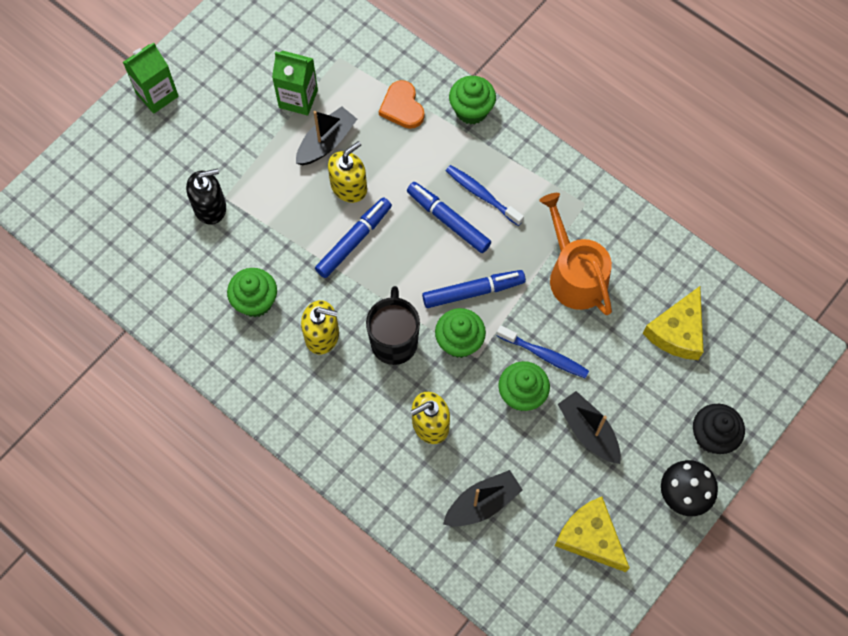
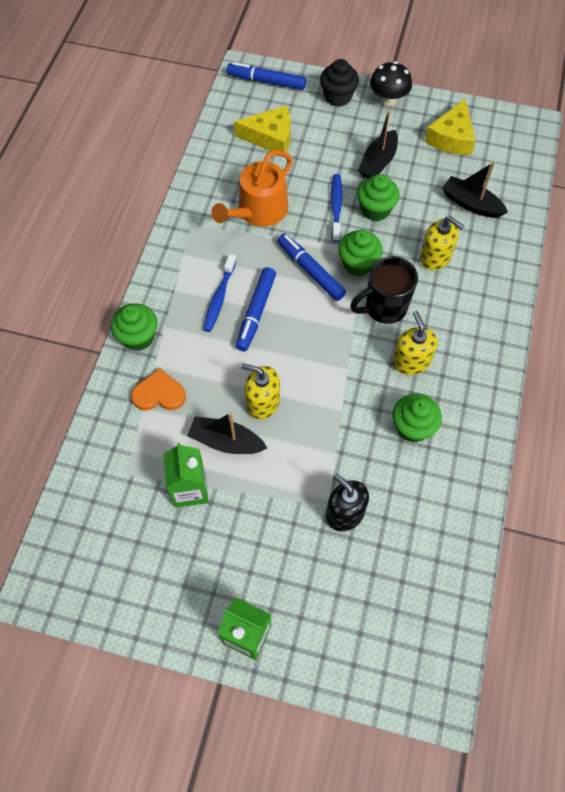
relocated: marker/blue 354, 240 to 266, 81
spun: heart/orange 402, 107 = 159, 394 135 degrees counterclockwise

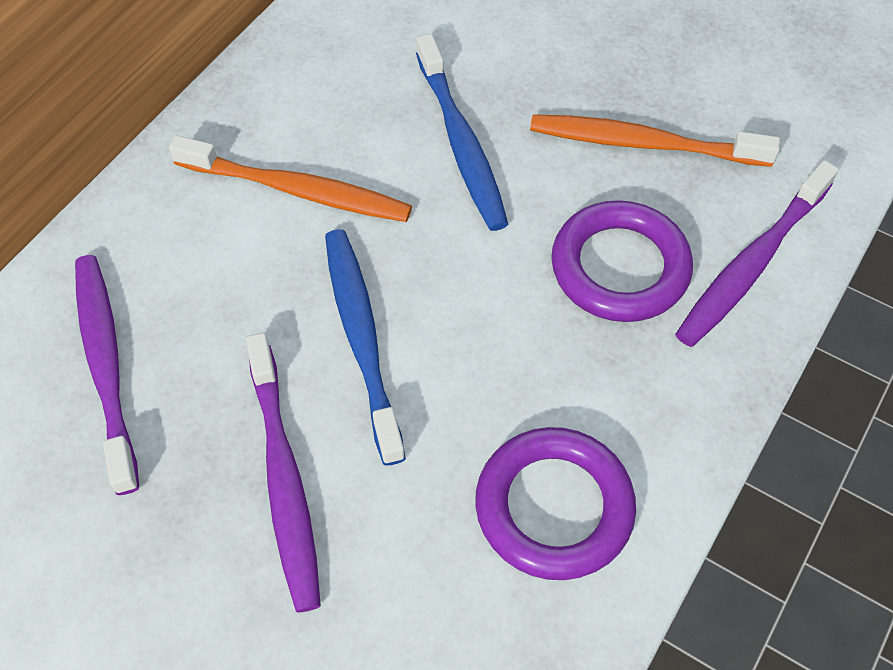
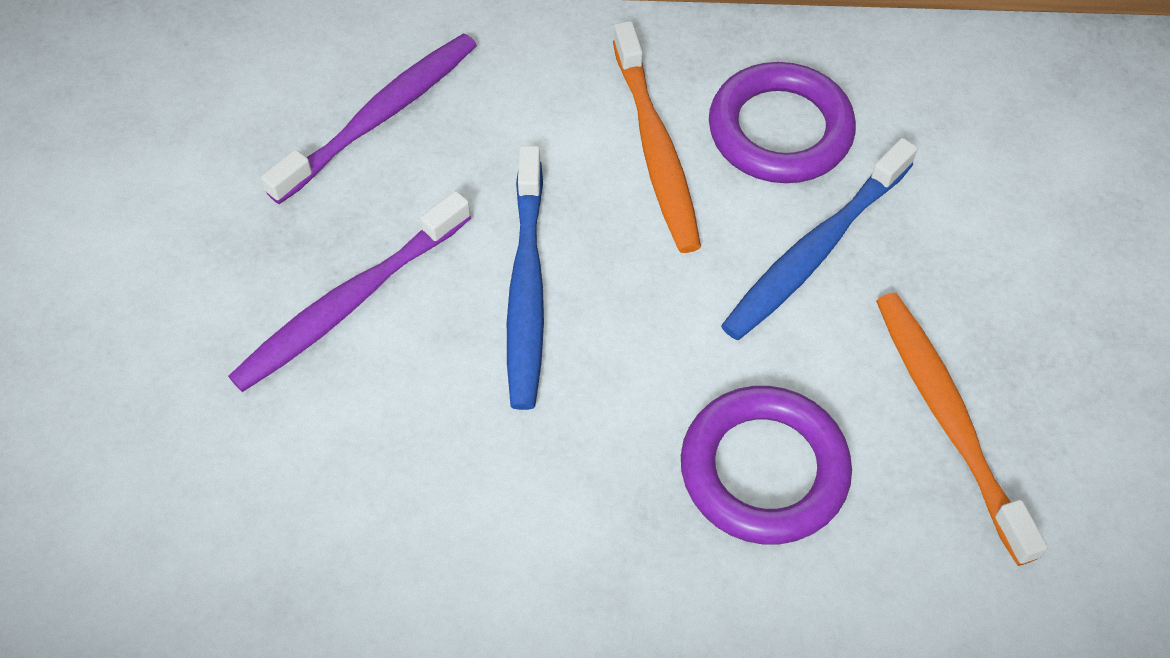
missing: toothbrush/purple 752, 263
relocated: ring/purple 554, 507 to 780, 130
spun: toothbrush/blue 362, 339 = 526, 287 135 degrees clockwise

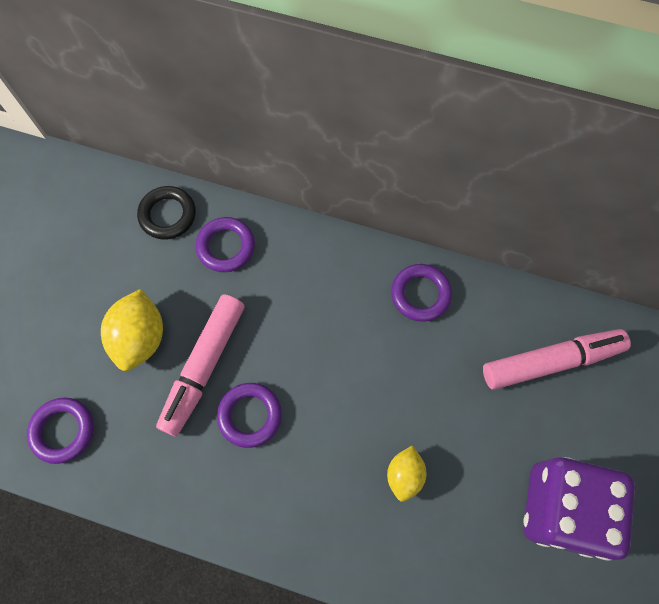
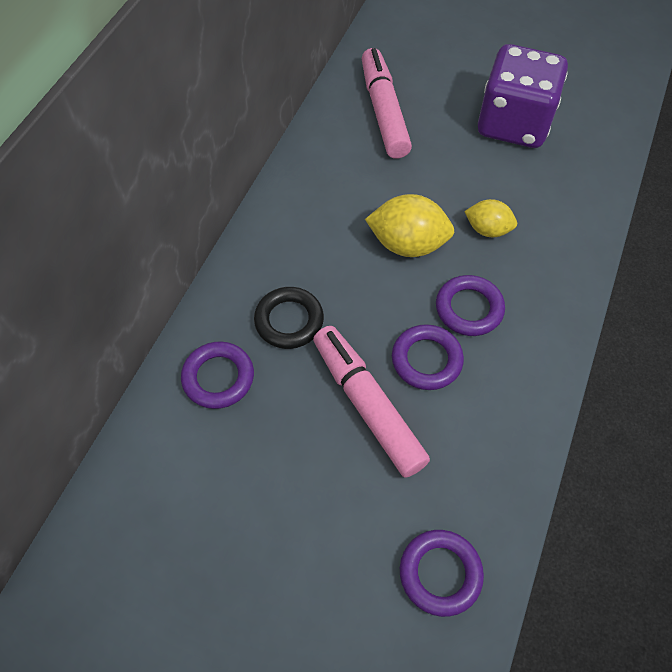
relocated: lemon/yellow 140, 338 to 407, 244; ring/black 168, 215 to 289, 321; ring/purple 420, 294 to 469, 308
spun: marker/pink 204, 366 = 367, 405 150 degrees counterclockwise

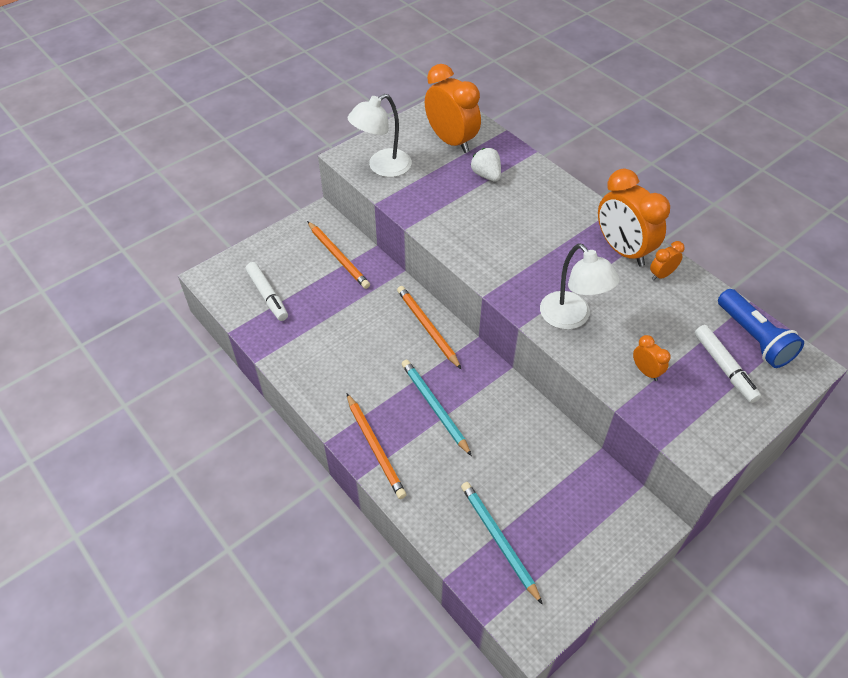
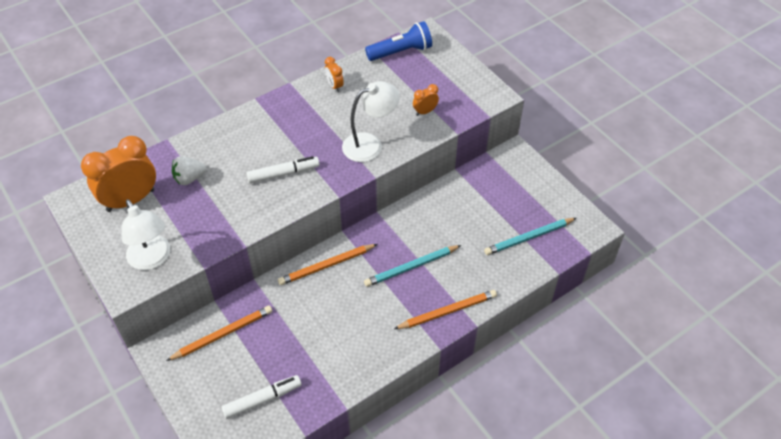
missing: clock/orange 622, 250
relocated: marker/white 724, 368 to 283, 174

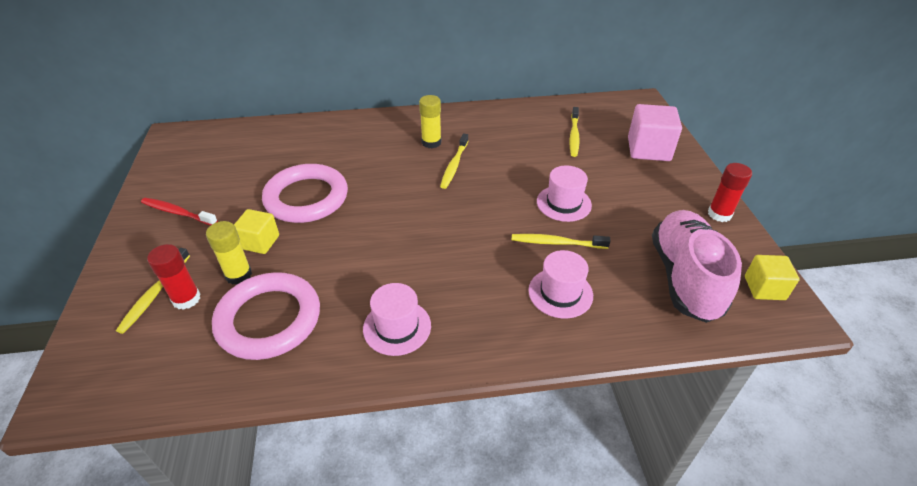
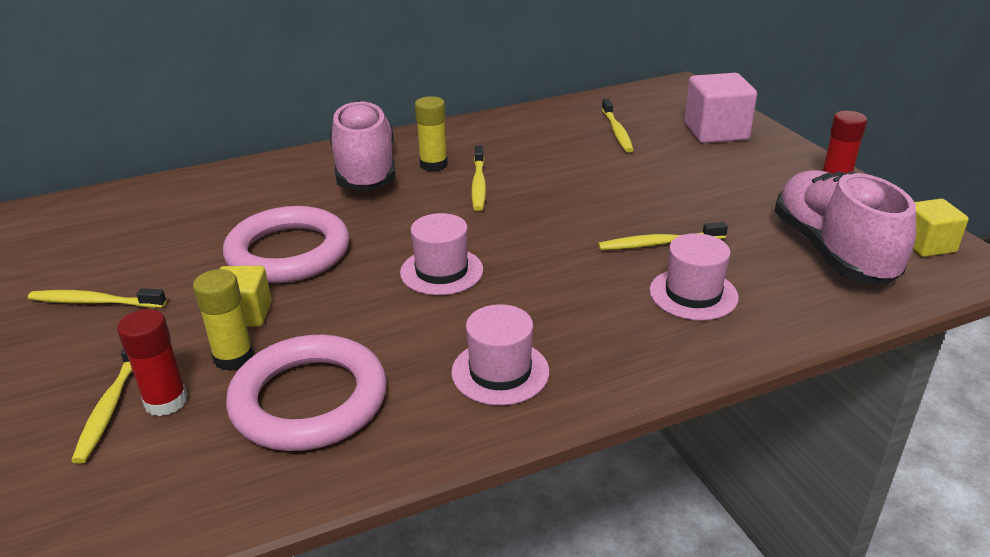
appeared: shoe/pink 365, 170
relocated: hat/pink 564, 203 to 441, 271
colour: toothbrush/red 178, 213 to toothbrush/yellow 95, 302

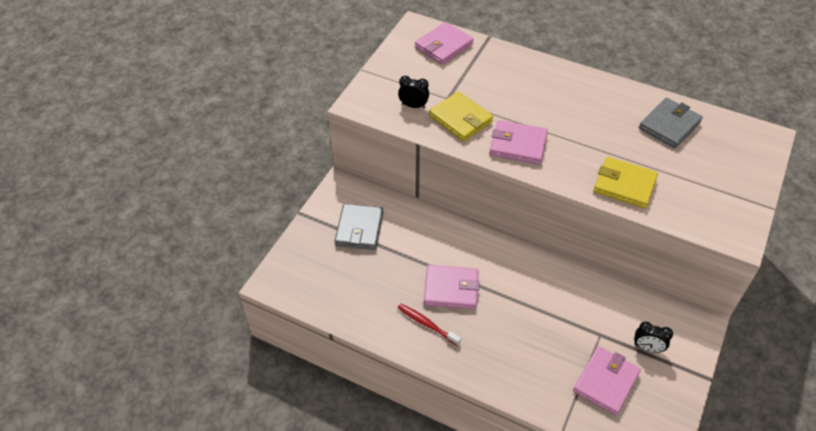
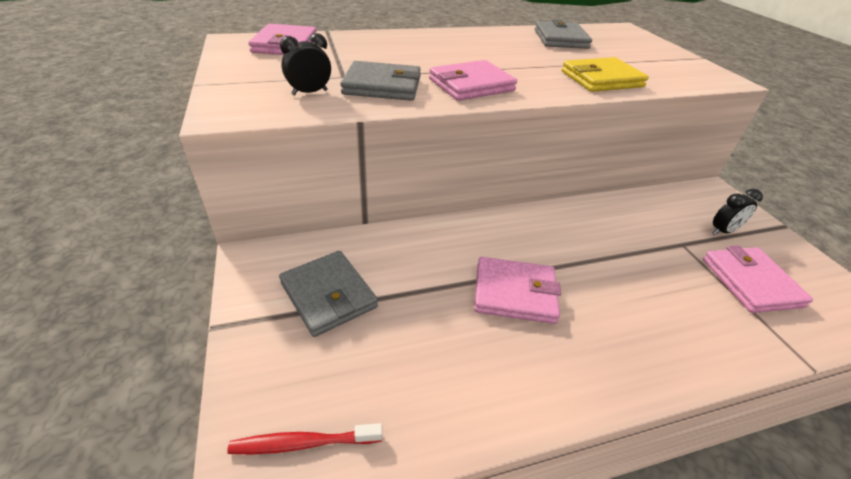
relocated: toothbrush/red 427, 324 to 303, 443
colour: wallet/yellow 460, 119 to wallet/grey 382, 86
spun: wallet/pink 451, 289 = 514, 293 45 degrees clockwise

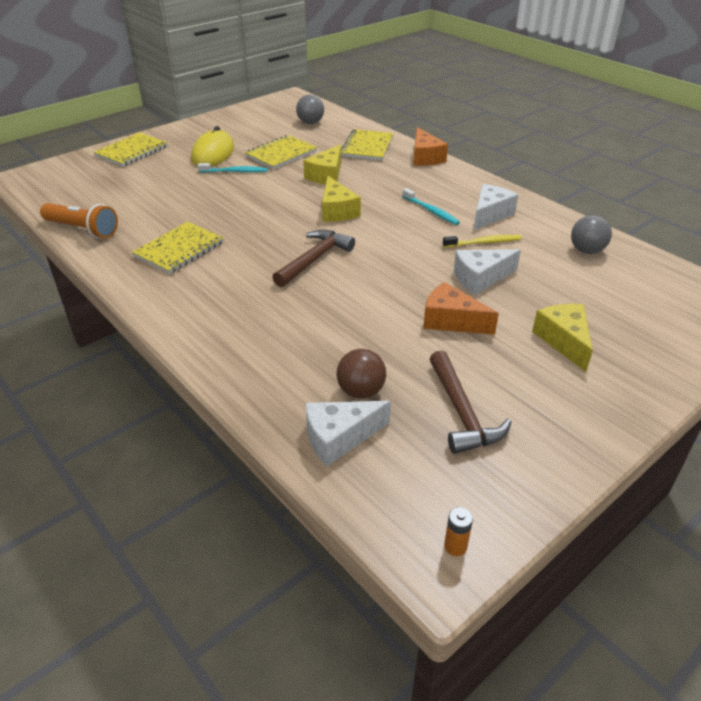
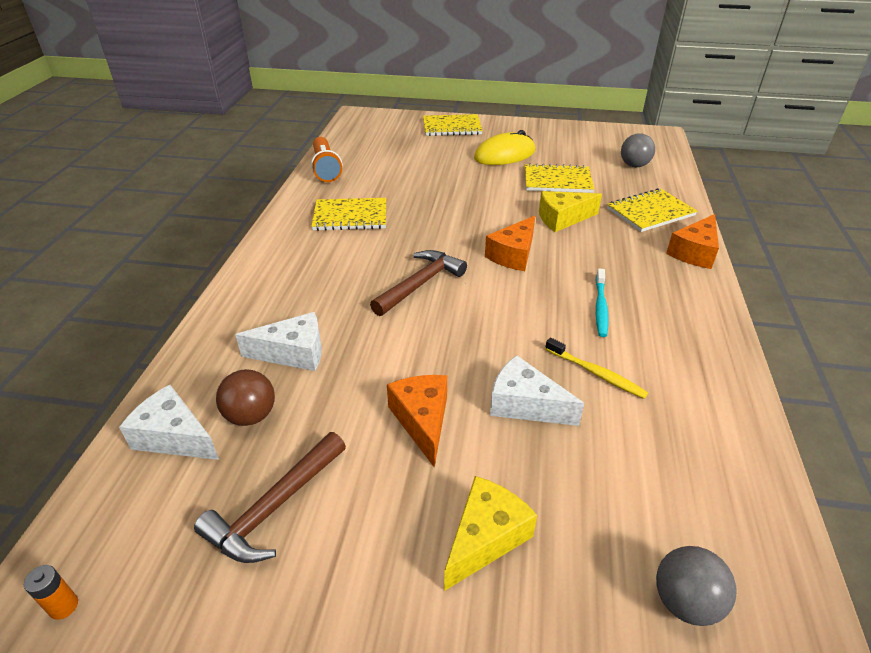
missing: toothbrush/turquoise 235, 172
relocated: cheese/white 490, 214 to 293, 353; ball/grey 586, 251 to 685, 602
colour: cheese/yellow 337, 211 to cheese/orange 513, 255
spun: hammer/brown 314, 259 = 420, 284 45 degrees counterclockwise

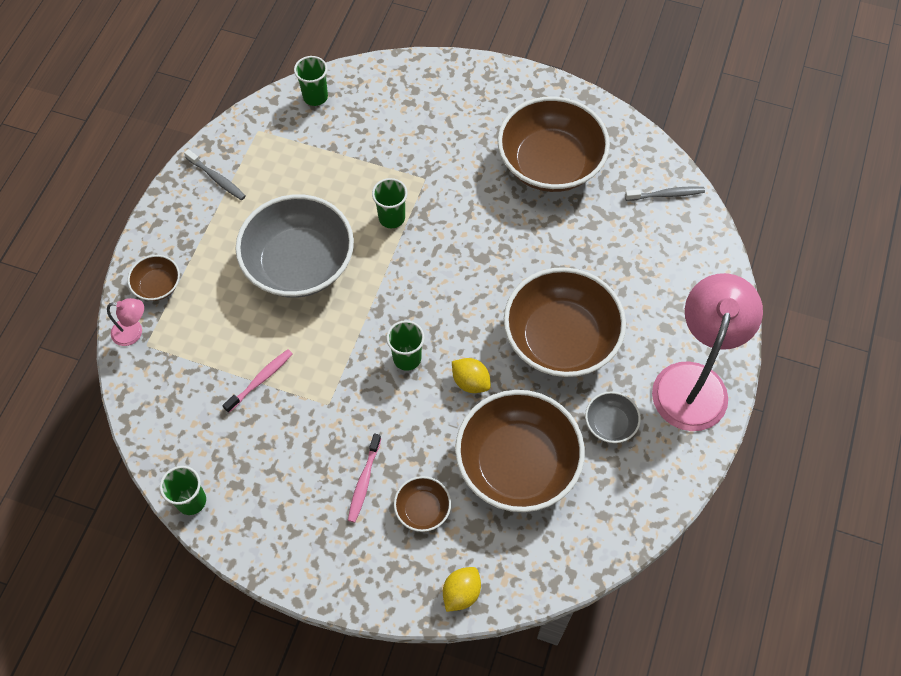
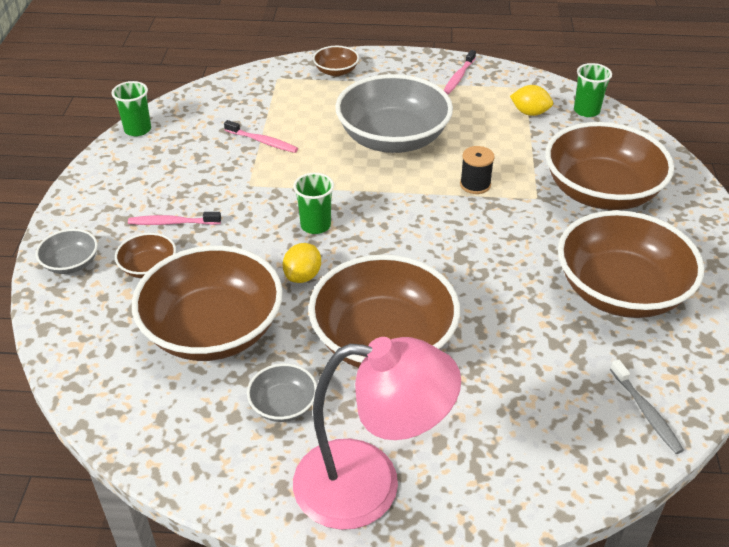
missing: lamp/pink 133, 332
appeared: bowl/grey 71, 263; bowl/brown 601, 192
relocated: lemon/yellow 461, 593 to 530, 113
exchanged: cup/green 391, 218 to spool/black 475, 184
colour: toothbrush/grey 217, 179 to toothbrush/pink 458, 77

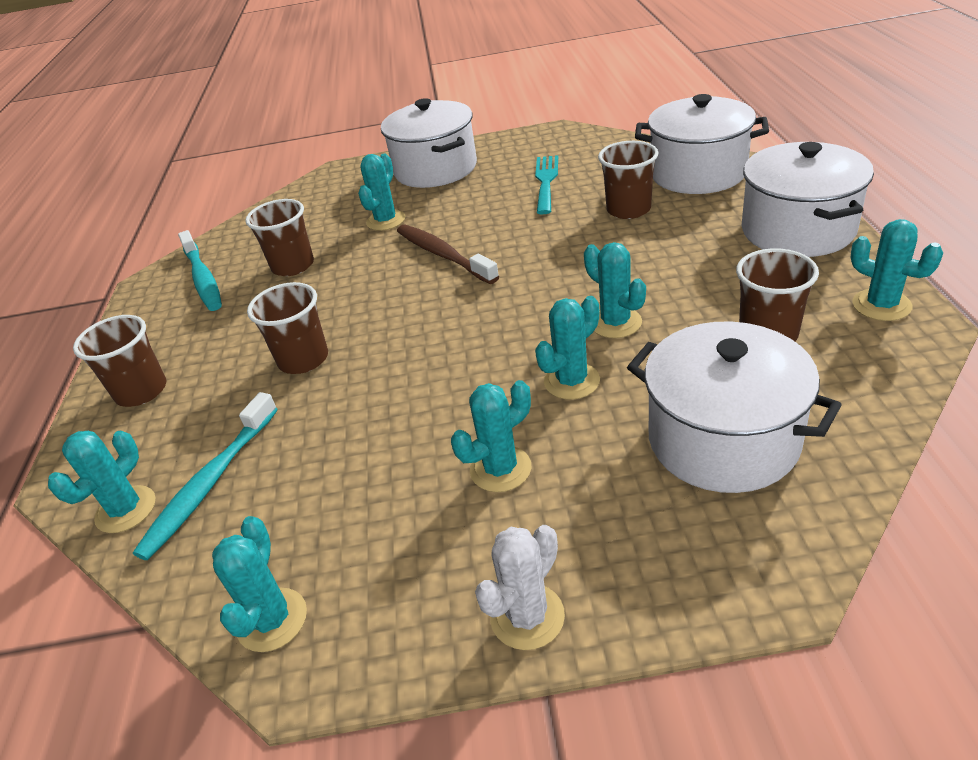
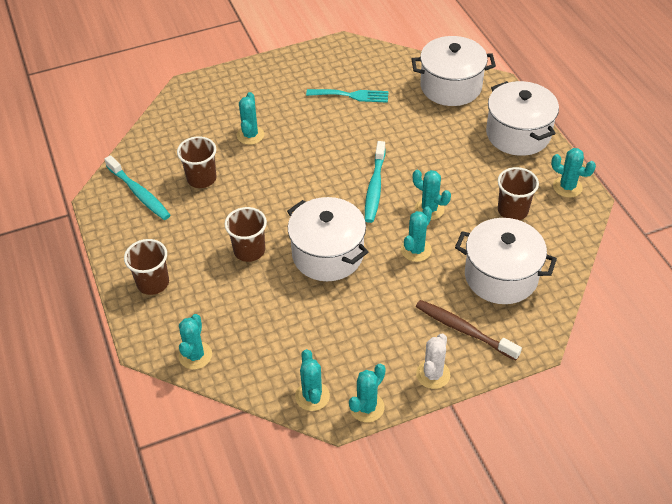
missing: cup/brown 628, 209
relocated: toothbrush/turquoise 210, 483 to 375, 187; pot/white 435, 169 to 327, 254; toothbrush/brown 443, 255 to 464, 330; cactus/turquoise 500, 469 to 367, 407
spun: fork/turquoise 546, 181 = 351, 95 105 degrees clockwise

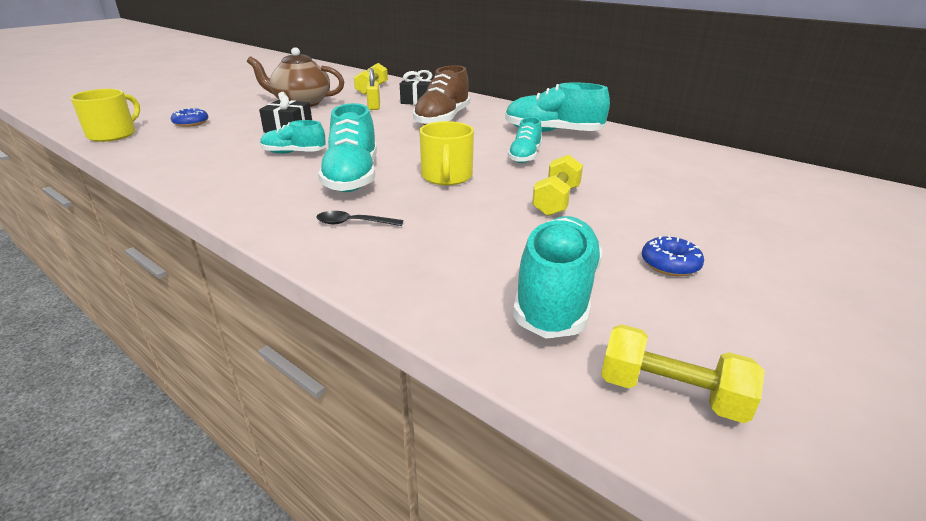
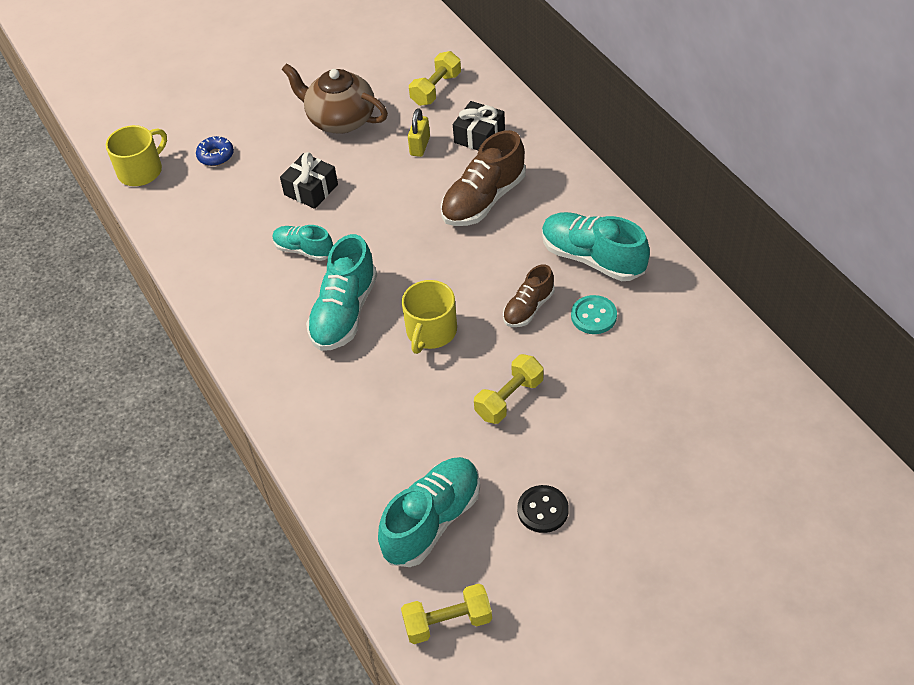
missing: spoon/black 354, 223
appeared: button/turquoise 593, 316
exchanged: donut/blue 670, 264 to button/black 543, 510
colour: shoe/turquoise 524, 156 to shoe/brown 528, 308
spun: dumbbell/yellow 671, 393 = 448, 622 60 degrees counterclockwise

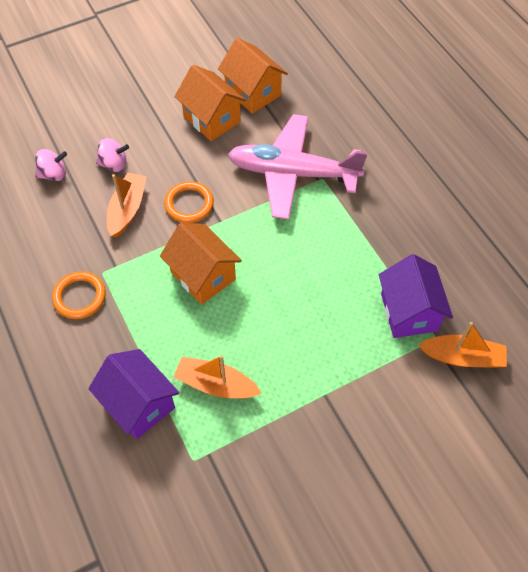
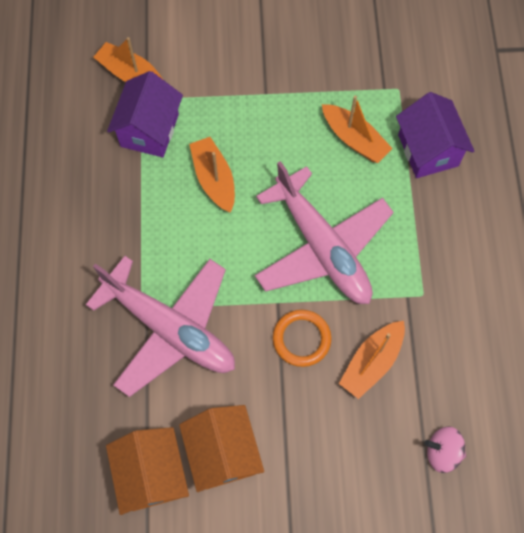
missing: ring/orange 79, 297; spinning top/pink 114, 164
appeared: boat/orange 214, 179
exchanged: house/orange 203, 276 to plane/pink 322, 247

